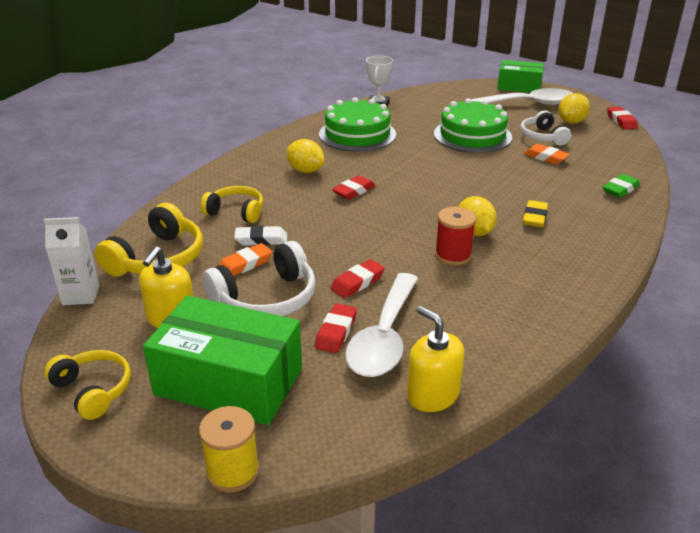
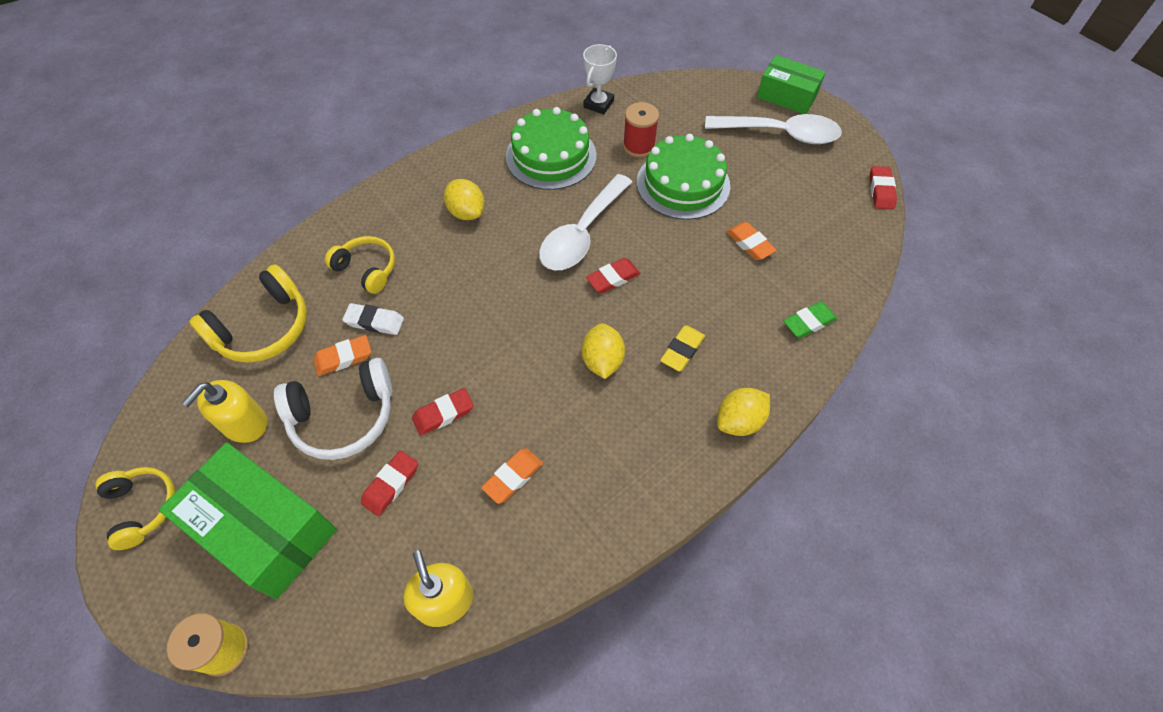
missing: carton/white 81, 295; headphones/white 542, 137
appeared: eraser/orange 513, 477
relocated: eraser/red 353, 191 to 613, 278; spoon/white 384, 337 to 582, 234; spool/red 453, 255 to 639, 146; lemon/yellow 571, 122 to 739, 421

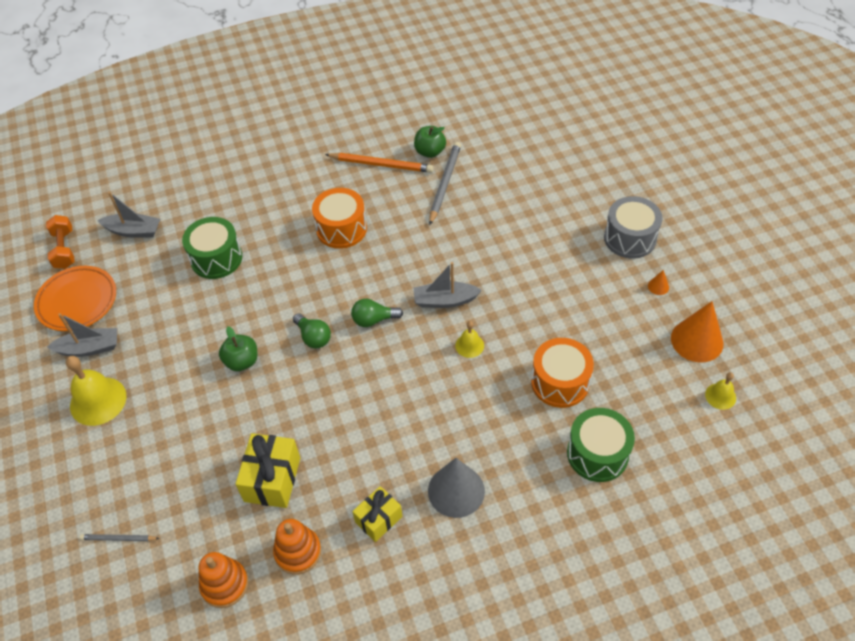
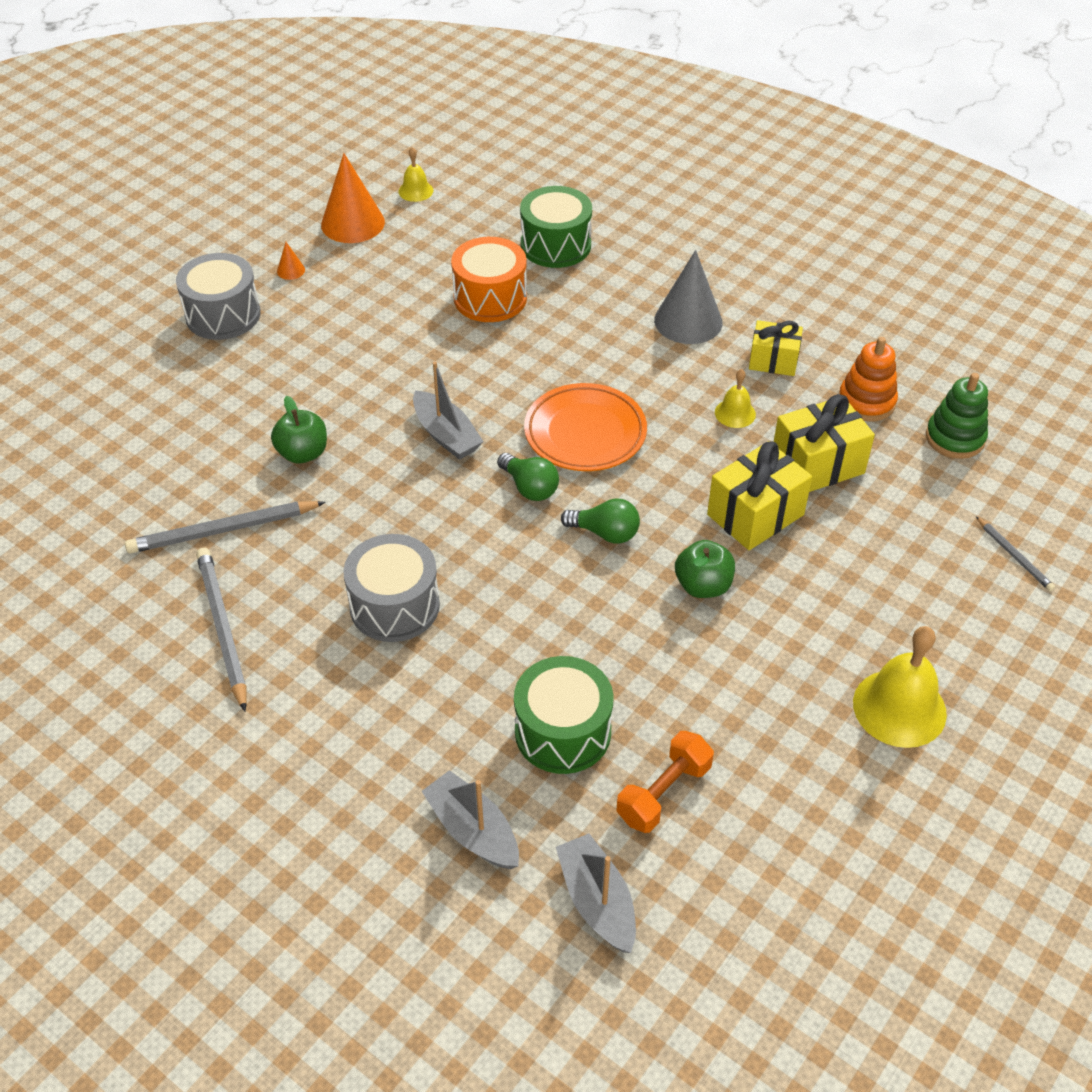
appeared: gift/yellow 755, 514
relocated: plate/orange 77, 301 to 585, 433; dumbbell/orange 64, 249 to 663, 793; boat/grey 89, 348 to 473, 830; apple/green 430, 152 to 303, 453; bell/yellow 469, 345 to 735, 413
colour: stacking toy/orange 224, 584 to stacking toy/green 955, 438; drum/orange 341, 229 to drum/grey 394, 605; pencil/orange 381, 164 to pencil/grey 222, 628
spun: light bulb/green 313, 337 = 605, 533 90 degrees clockwise

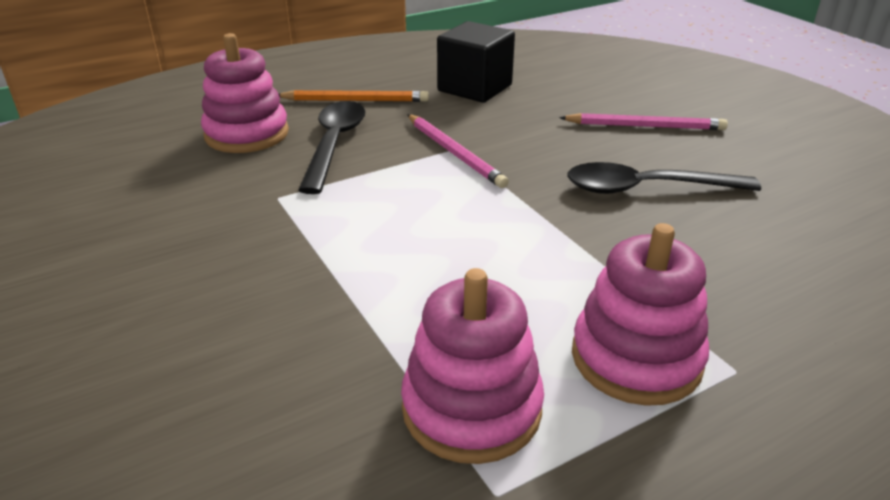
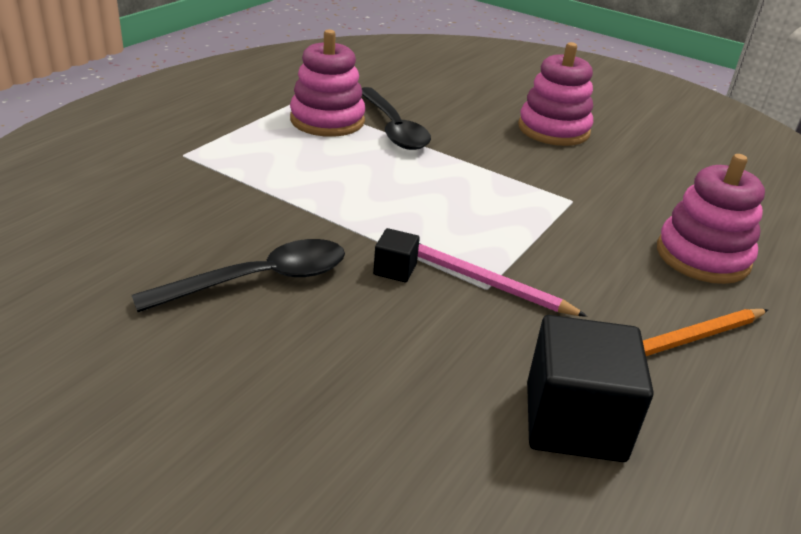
missing: pencil/pink 645, 126
appeared: cube/black 395, 269
relocated: spoon/black 334, 144 to 393, 128; stacking toy/pink 636, 358 to 553, 130

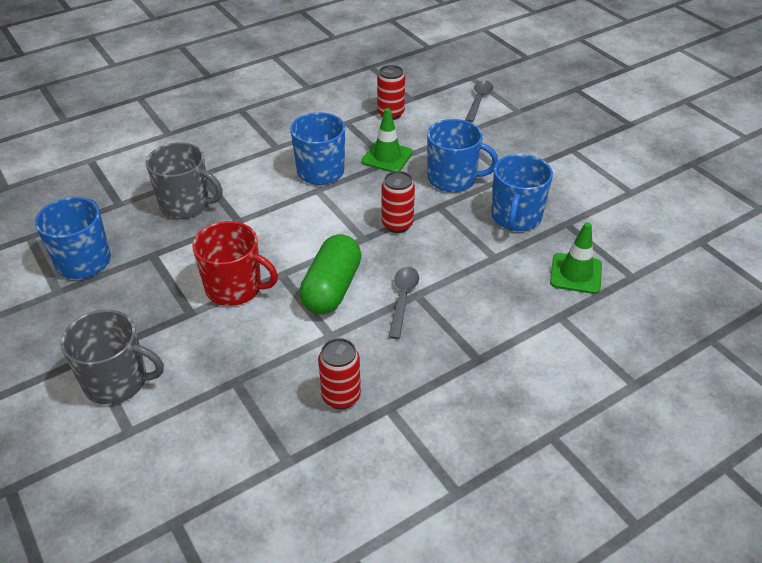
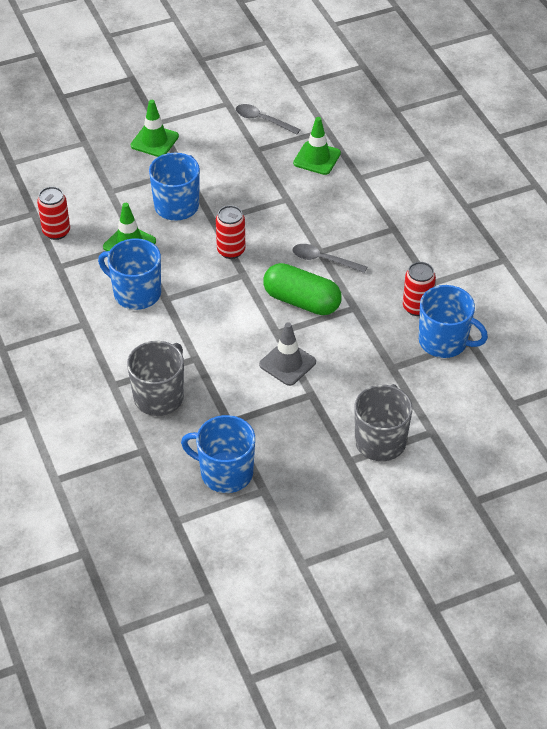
appeared: traffic cone/green 154, 141
relocated: spoon/grey 479, 100 to 262, 120; mug/blue 516, 217 to 444, 341
exchanged: mug/red 235, 288 to traffic cone/grey 287, 363

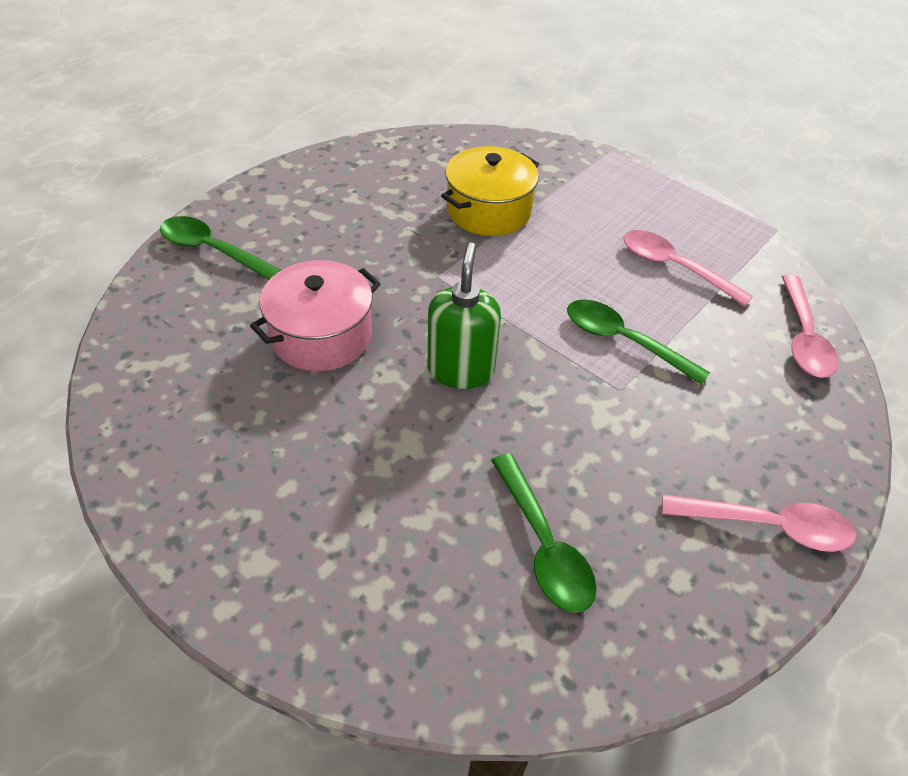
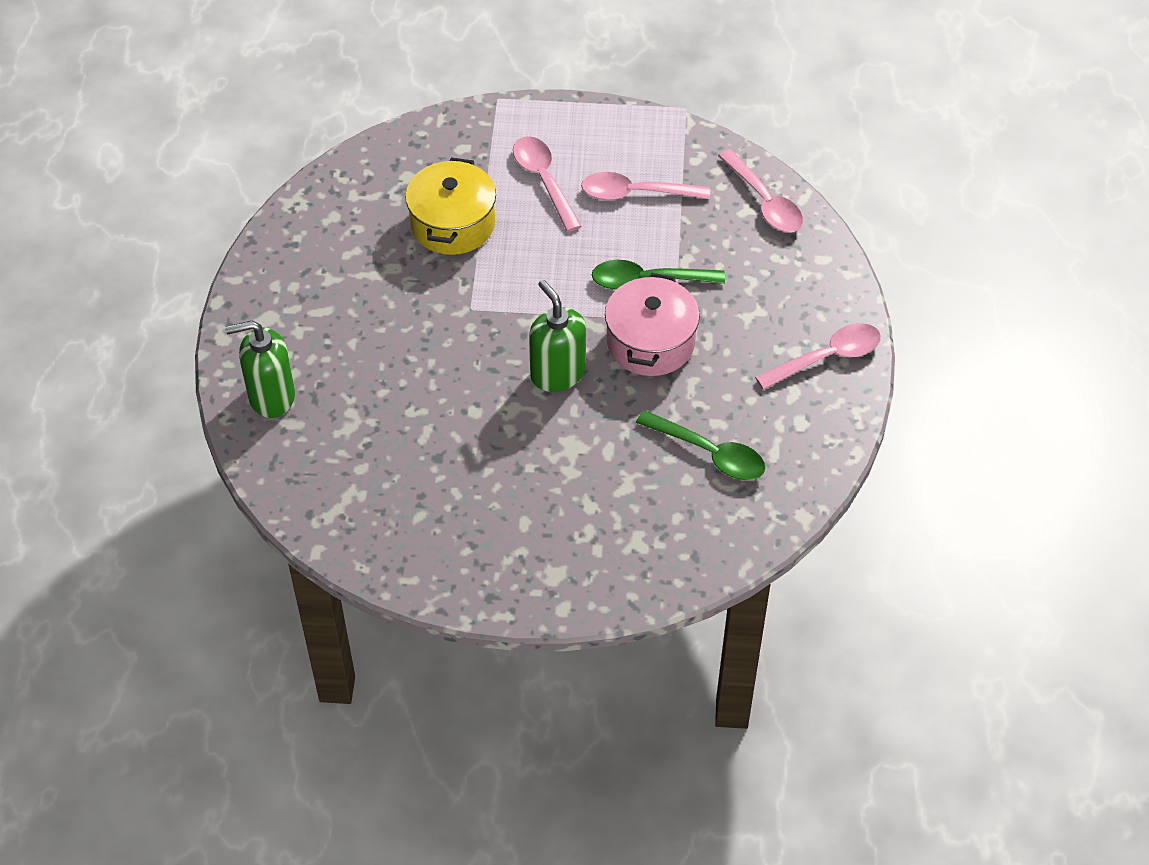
appeared: spoon/pink 543, 180
relocated: pot/pink 321, 336 to 650, 342
exchanged: spoon/green 212, 250 to soap dispenser/green 271, 396

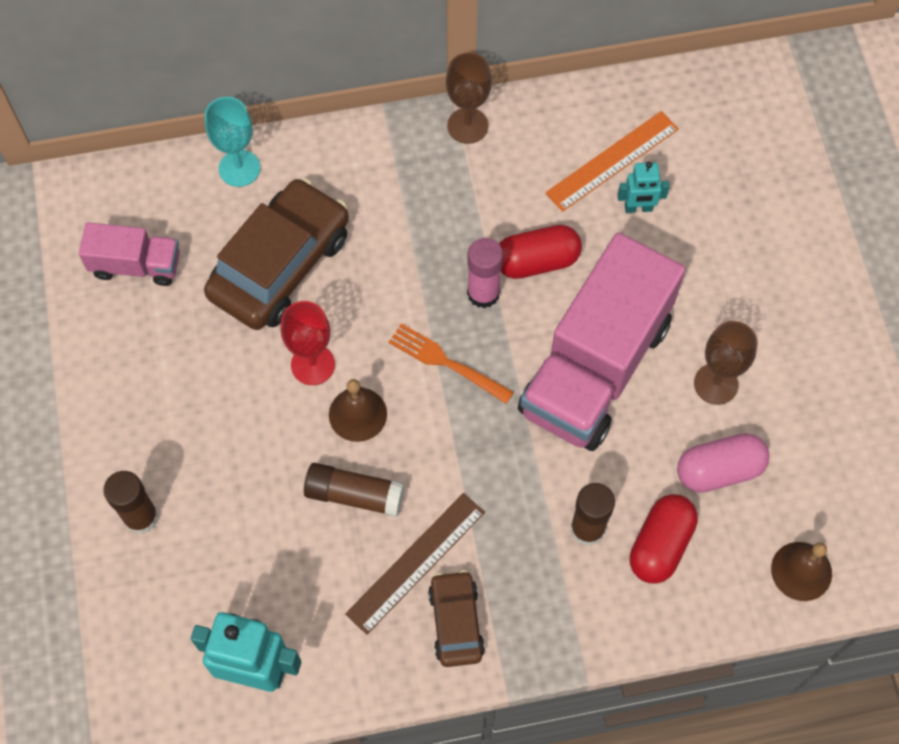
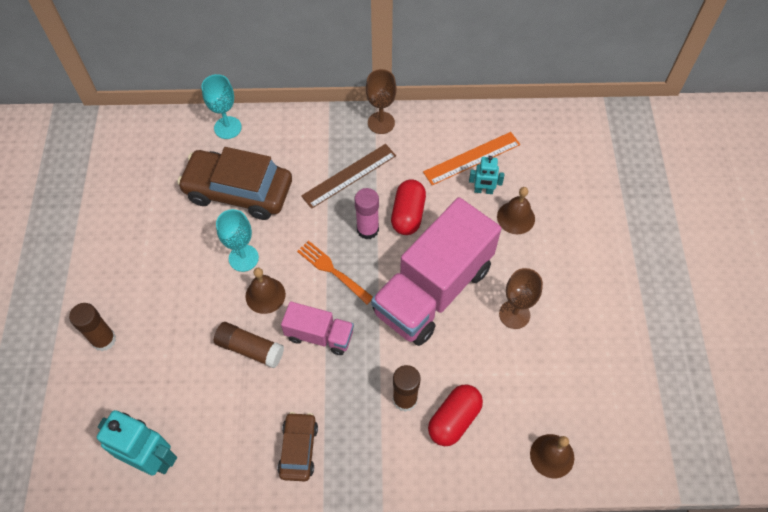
missing: capsule/pink 719, 470
appeared: bell/brown 516, 217
relocated: truck/pink 136, 265 to 319, 335; ruler/brown 416, 563 to 349, 176
colour: goblet/red 313, 365 to goblet/turquoise 243, 258
spun: car/brown 280, 265 = 238, 191 120 degrees counterclockwise; capsule/red 537, 261 = 408, 214 75 degrees counterclockwise

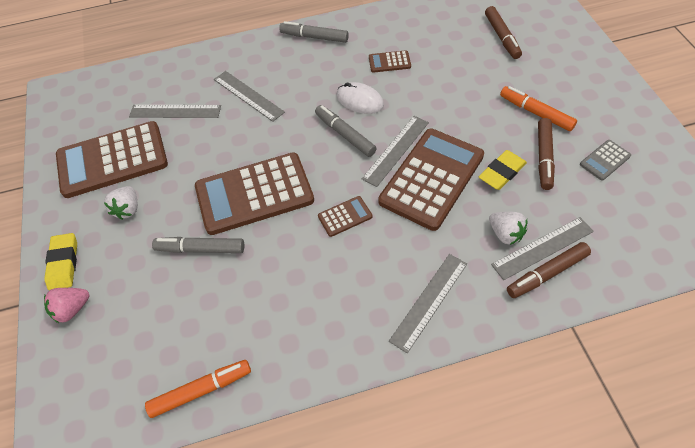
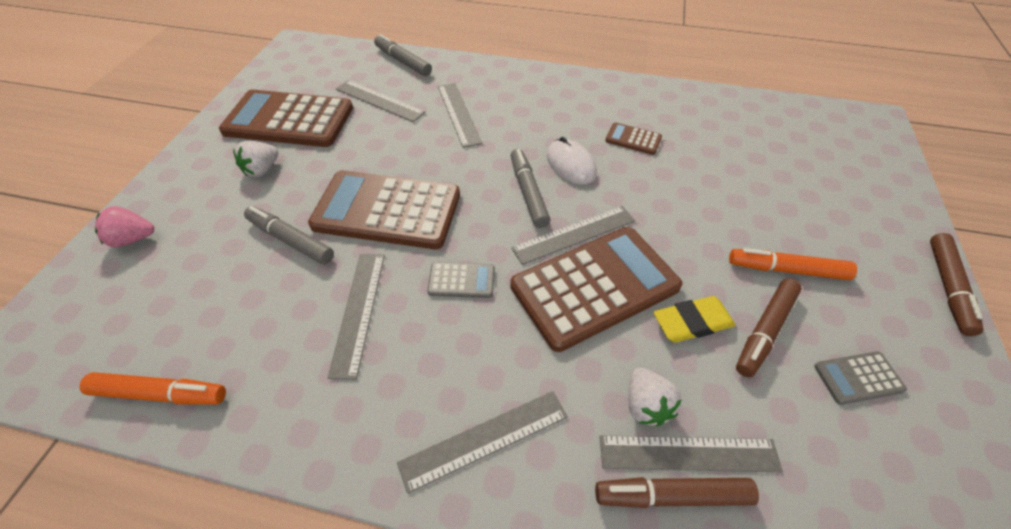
missing: eraser/yellow 63, 263
appeared: ruler/grey 358, 311
relocated: marker/grey 314, 37 to 403, 61; marker/brown 501, 37 to 947, 287
colour: calculator/brown 345, 216 to calculator/grey 461, 280
spun: marker/orange 536, 113 = 787, 270 60 degrees counterclockwise

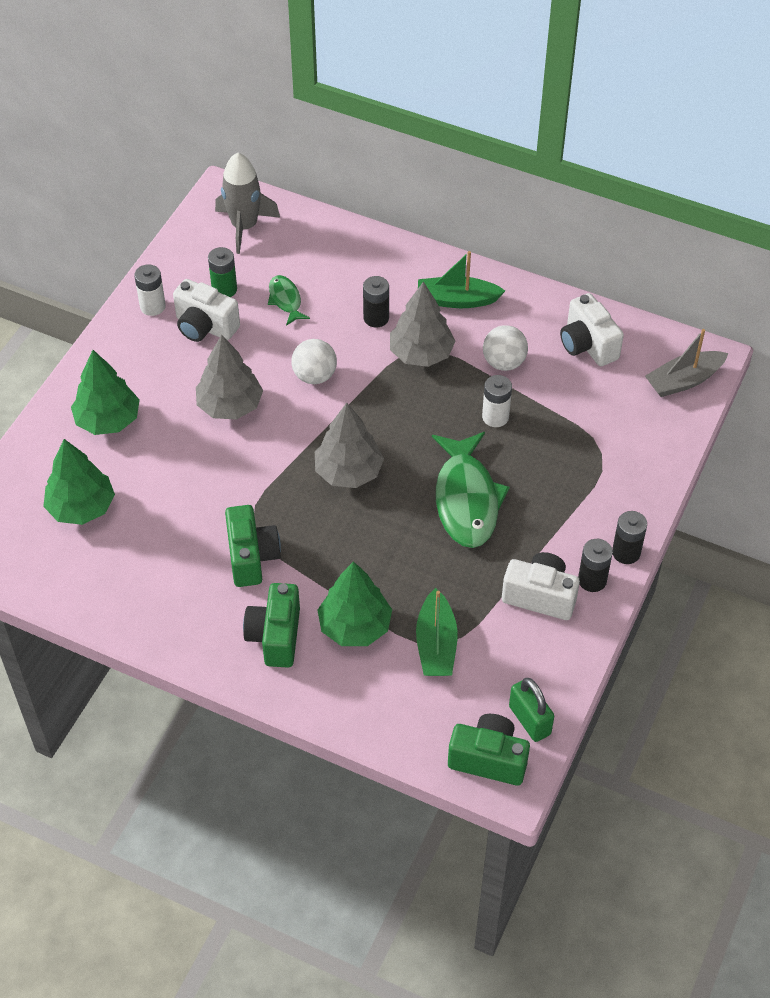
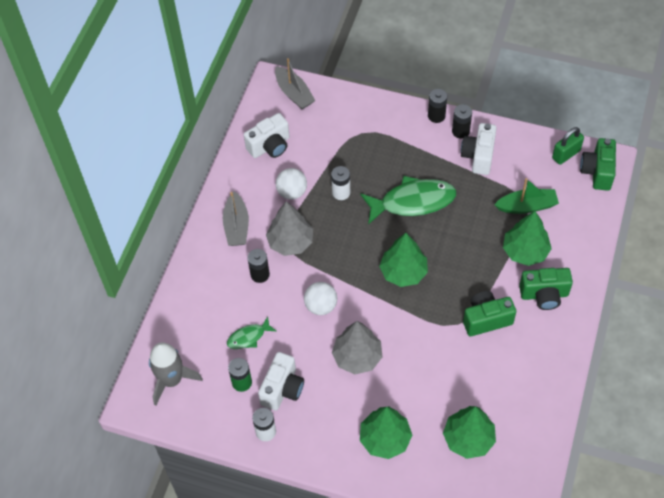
colour: tree/grey 348, 472 to tree/green 403, 272; boat/green 457, 300 to boat/grey 236, 226

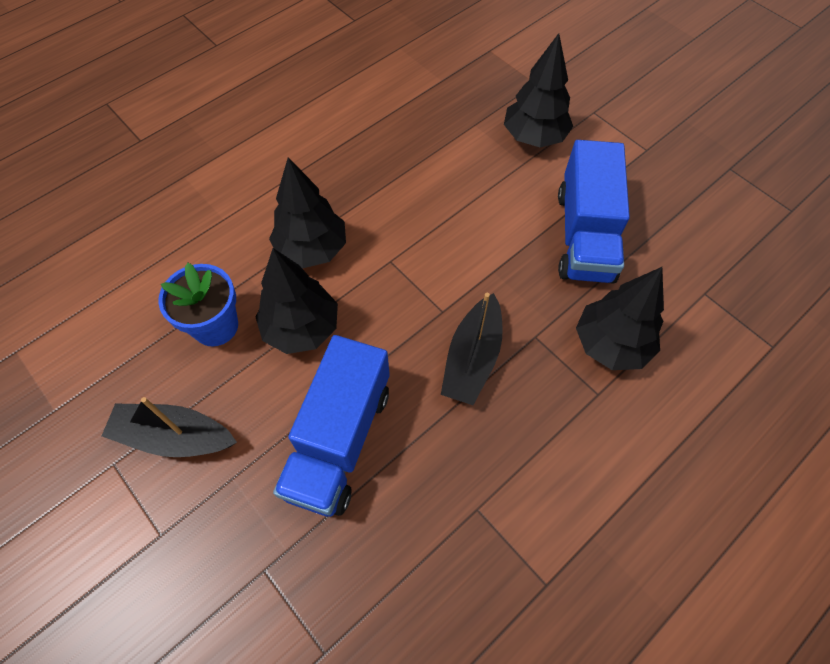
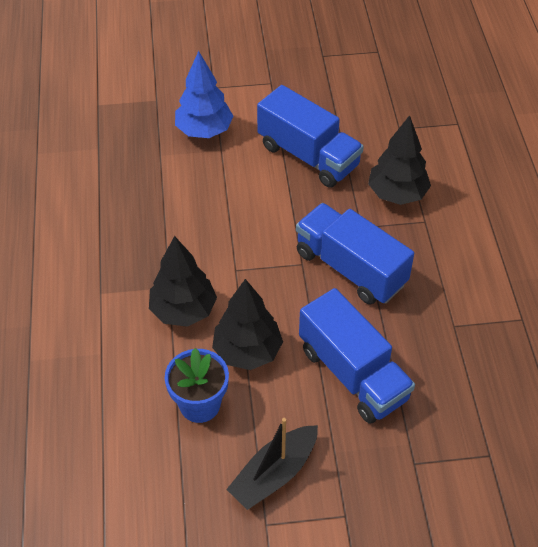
exchanged: boat/black 472, 358 to truck/blue 350, 268
colour: tree/black 534, 137 to tree/blue 204, 130

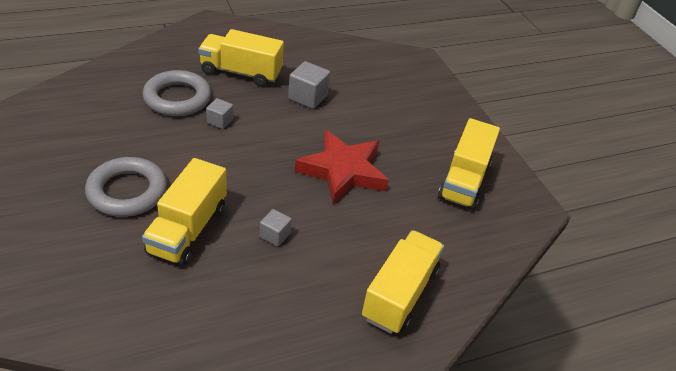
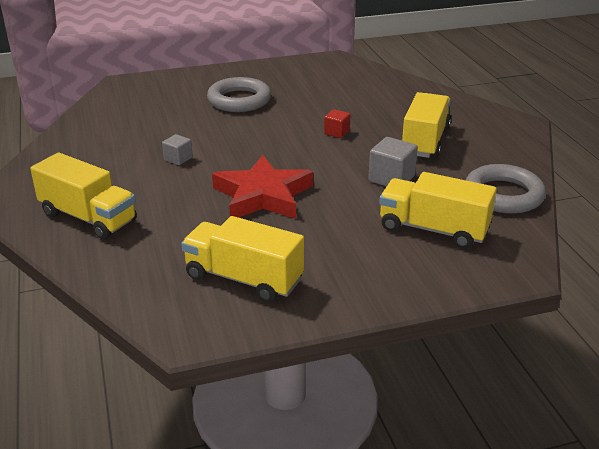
relocated: truck/yellow 188, 230 to 433, 229; ring/grey 177, 98 to 503, 195
colour: cube/grey 220, 121 to cube/red 337, 132

